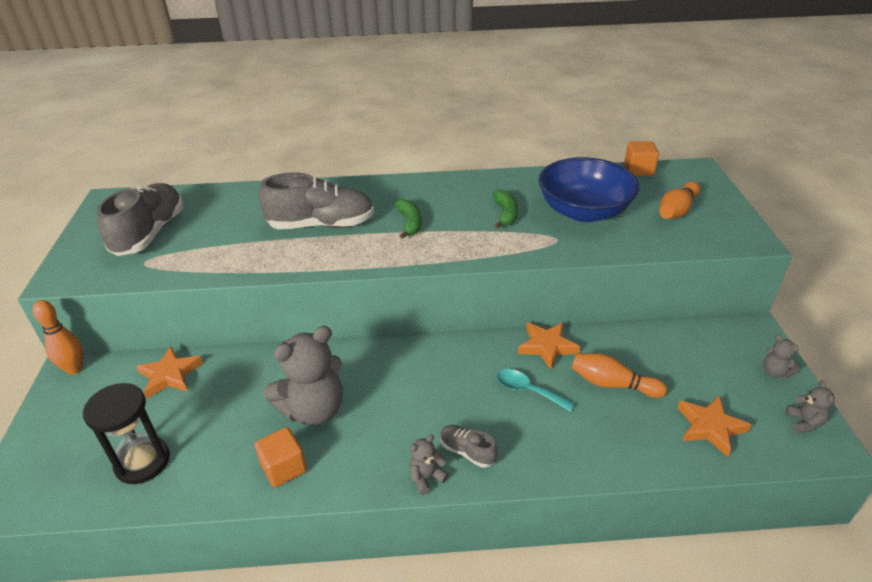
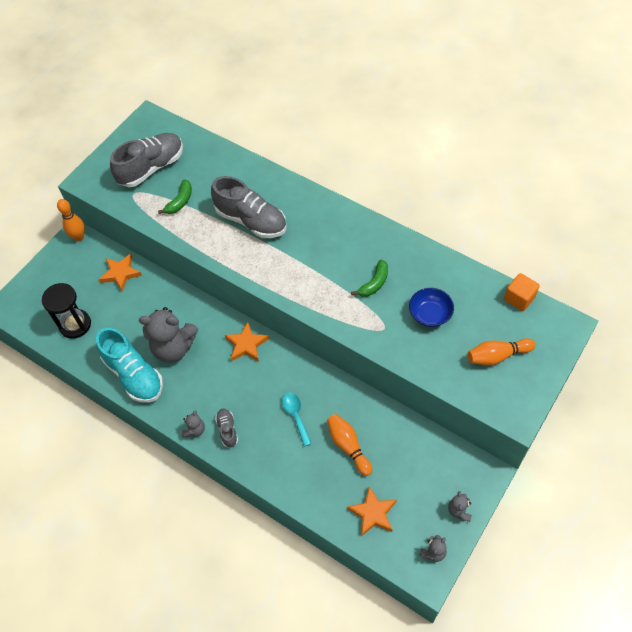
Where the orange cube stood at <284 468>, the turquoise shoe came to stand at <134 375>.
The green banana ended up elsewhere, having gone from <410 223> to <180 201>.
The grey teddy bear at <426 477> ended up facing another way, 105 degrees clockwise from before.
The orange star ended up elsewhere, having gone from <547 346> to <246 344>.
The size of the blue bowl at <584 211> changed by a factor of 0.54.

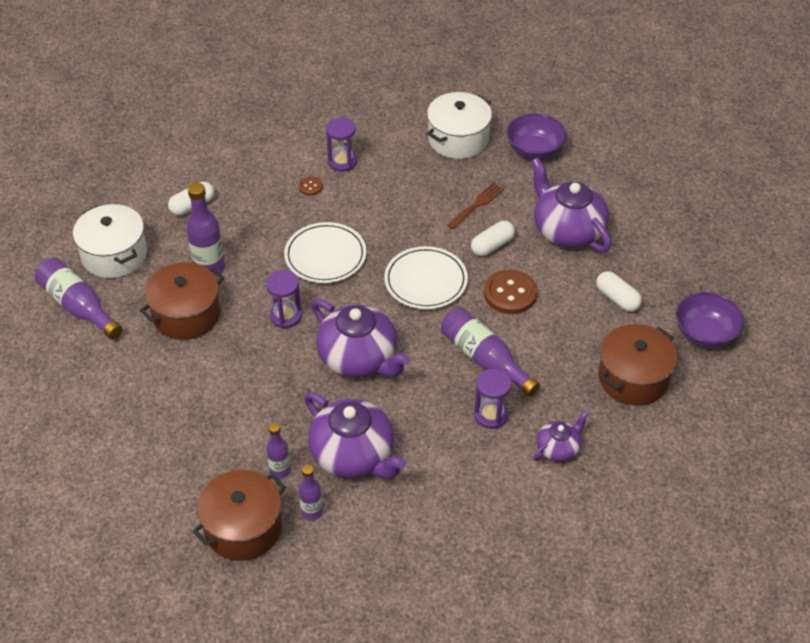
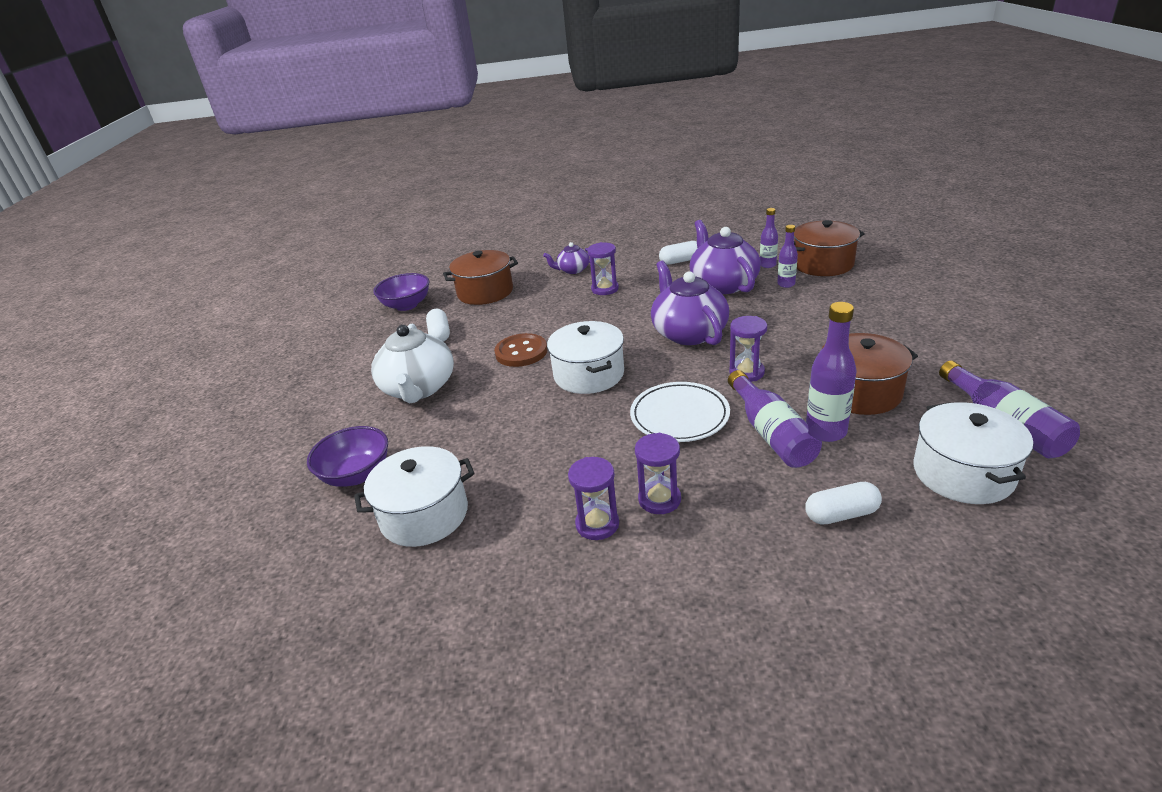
What was the purple teapot at <567 230> turned into the white teapot at <418 388>.
Where the white plate stood at <426 281>, the white pot came to stand at <589 374>.
Where the brown button stood at <310 187>, the purple hourglass came to stand at <659 499>.
The white capsule ended up elsewhere, having gone from <492 246> to <680 261>.
The purple bottle ended up elsewhere, having gone from <484 359> to <771 433>.
The second view lost the brown fork at <477 205>.

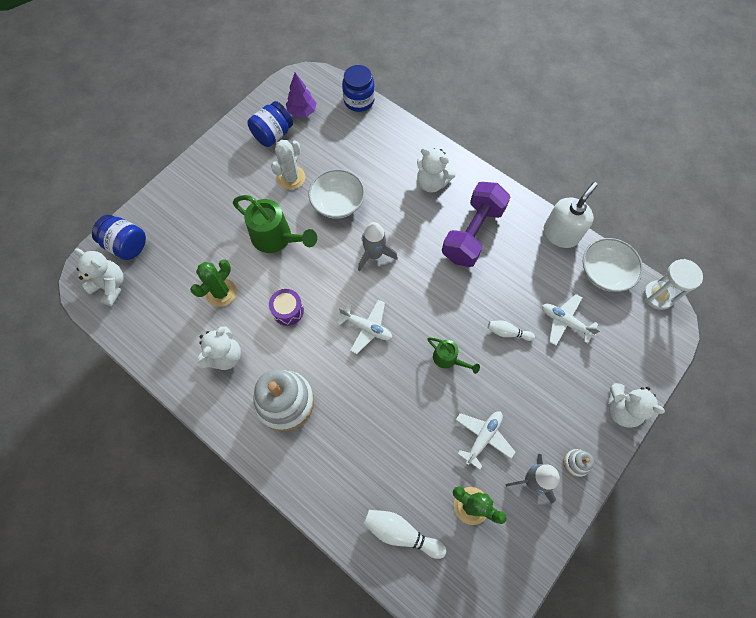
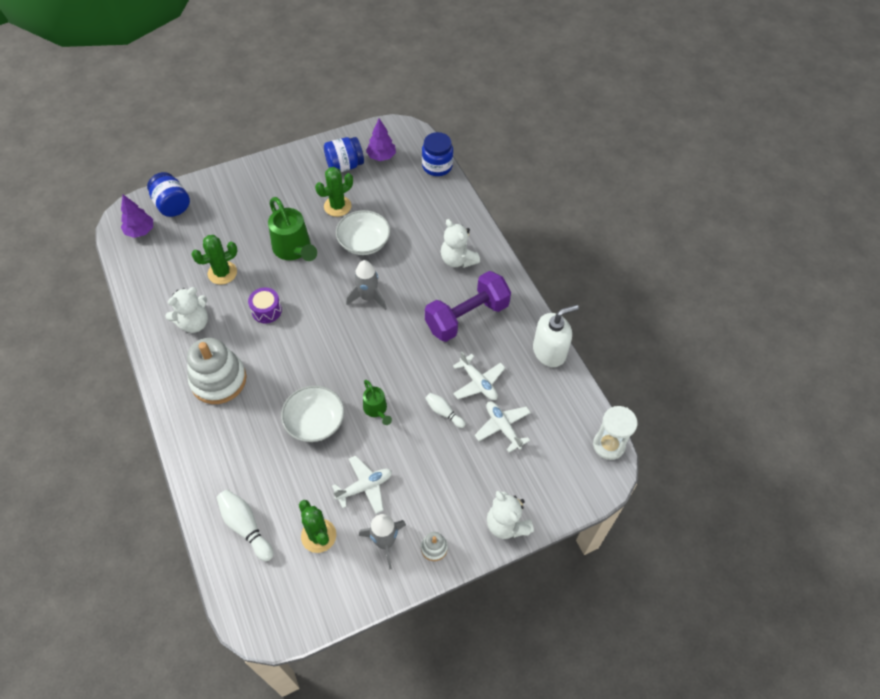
Where the white teddy bear stood at <110 286>, the purple tree came to stand at <140 231>.
The white bowl ended up elsewhere, having gone from <605 272> to <315 422>.
What was the white cactus at <291 178> turned into the green cactus at <337 206>.
The white plane ended up elsewhere, having gone from <366 328> to <478 382>.

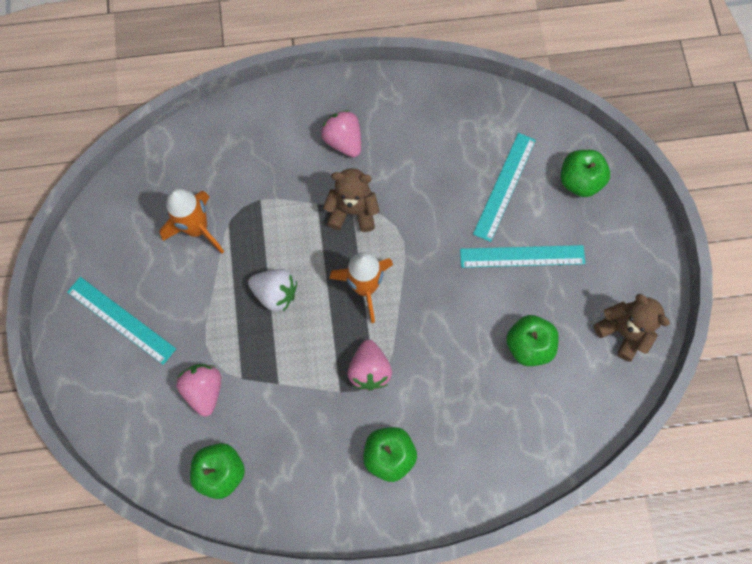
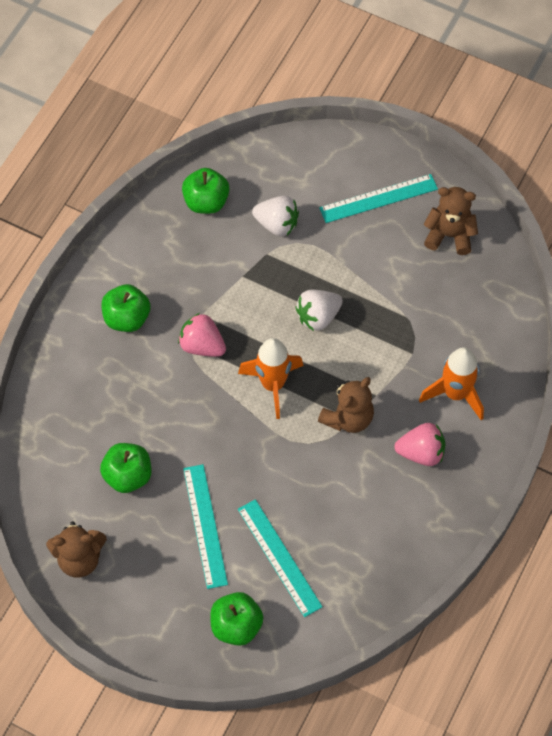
The turquoise ruler at <522 256> ended up facing another way, 45 degrees counterclockwise from before.
What was the pink strawberry at <204 390> turned into the white strawberry at <277 224>.
The orange rocket ended up elsewhere, having gone from <197 229> to <455 394>.
The second view gained the brown teddy bear at <449 235>.

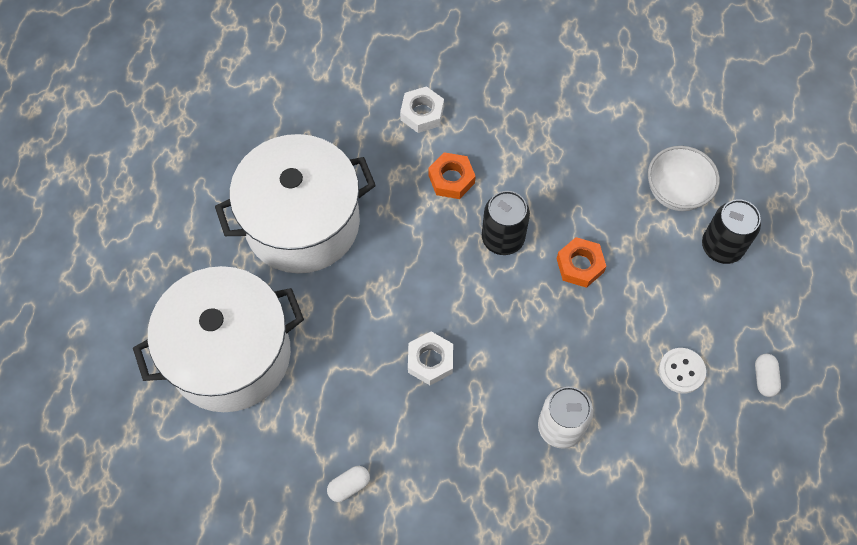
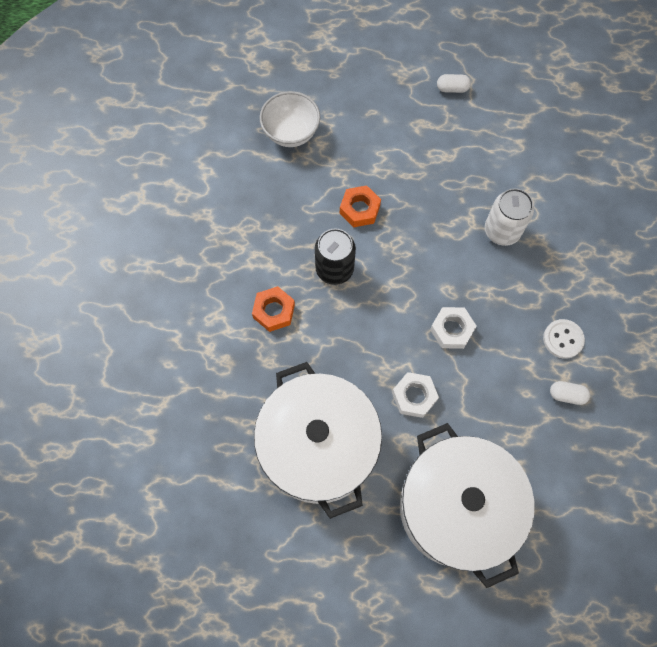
The white nut ended up elsewhere, having gone from <422 113> to <414 396>.
The white button ended up elsewhere, having gone from <681 371> to <563 339>.
The white capsule at <349 486> ended up facing another way, 45 degrees counterclockwise from before.
The second view lost the black can at <722 247>.

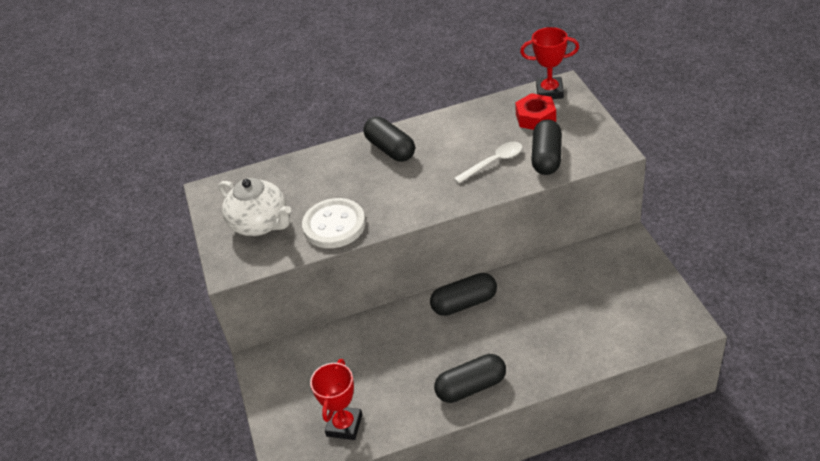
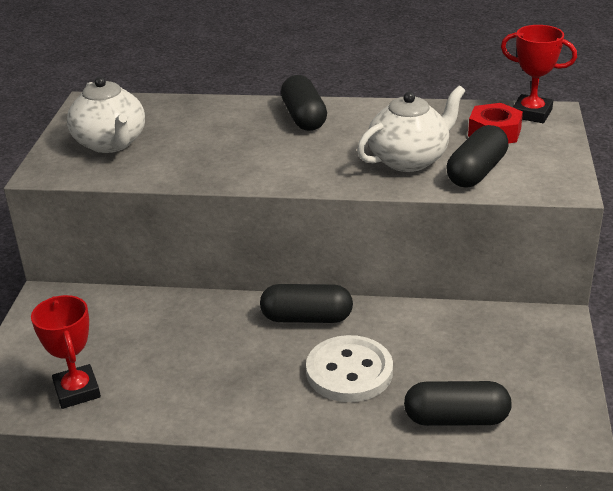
The red trophy at <344 425> ended up facing another way, 60 degrees counterclockwise from before.
The white button ended up elsewhere, having gone from <334 225> to <349 371>.
Where the white spoon stood at <493 162>, the white teapot came to stand at <409 160>.
The black capsule ended up elsewhere, having gone from <471 387> to <456 419>.

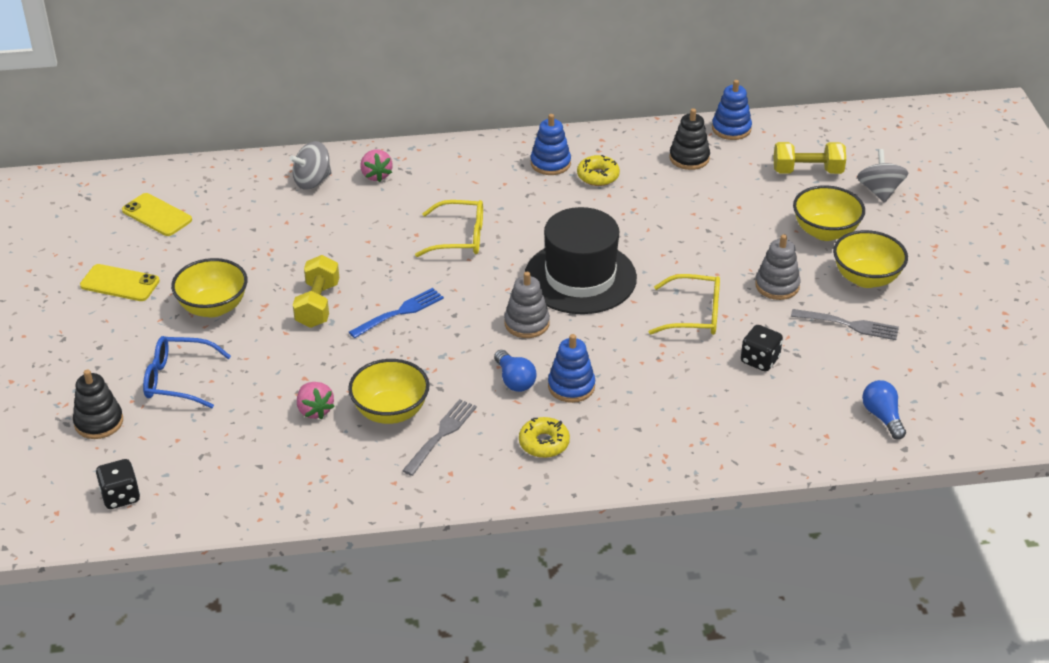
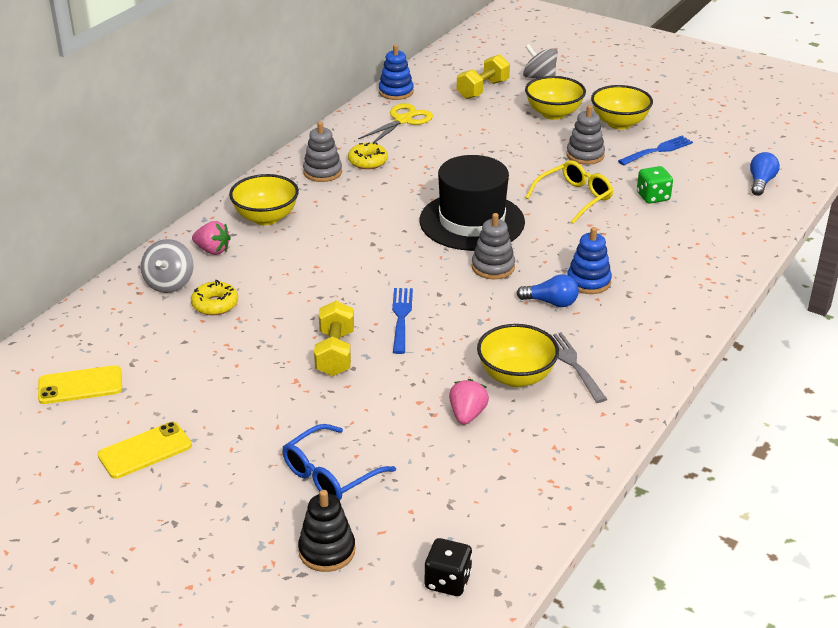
The yellow donut ended up elsewhere, having gone from <544 443> to <215 304>.
The yellow bowl ended up elsewhere, having gone from <213 307> to <266 218>.
What was the blue stacking toy at <550 163> turned into the grey stacking toy at <322 172>.
The yellow dumbbell at <317 305> ended up facing another way, 45 degrees clockwise from before.
Where the black stacking toy stood at <689 158>, the yellow scissors came to stand at <403 120>.
The pink strawberry at <315 410> ended up facing another way, 90 degrees counterclockwise from before.
What was the grey fork at <848 325> turned into the blue fork at <657 151>.
What was the black dice at <760 360> turned into the green dice at <653 197>.
The blue light bulb at <882 417> ended up facing another way, 90 degrees clockwise from before.
The second view lost the yellow glasses at <460 237>.

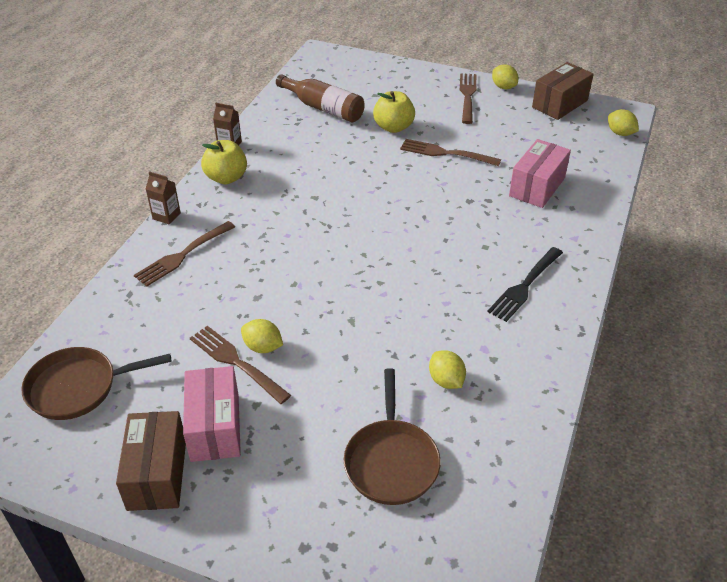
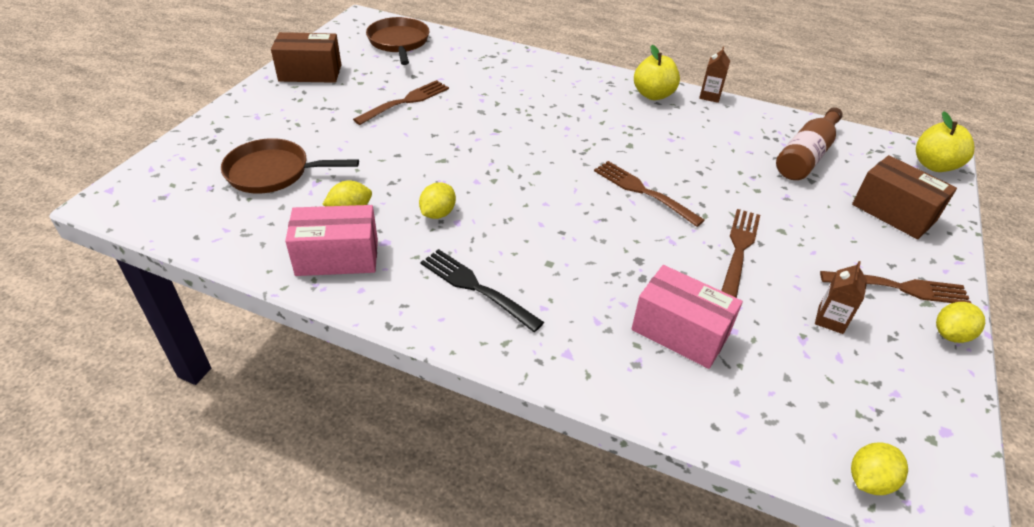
The pink box ended up elsewhere, having gone from <215 427> to <337 257>.
The yellow lemon ended up elsewhere, having gone from <263 347> to <438 213>.
The brown fork ended up elsewhere, having gone from <183 254> to <644 192>.
The brown carton ended up elsewhere, having gone from <166 216> to <830 320>.
The brown box ended up elsewhere, having gone from <560 104> to <893 212>.
The yellow apple ended up elsewhere, having gone from <393 127> to <934 165>.

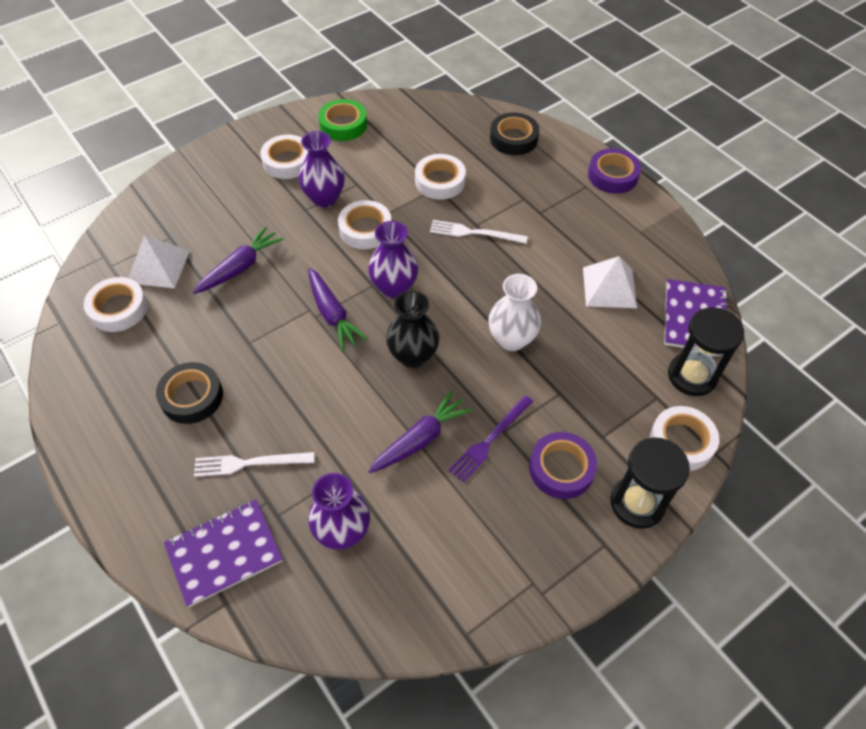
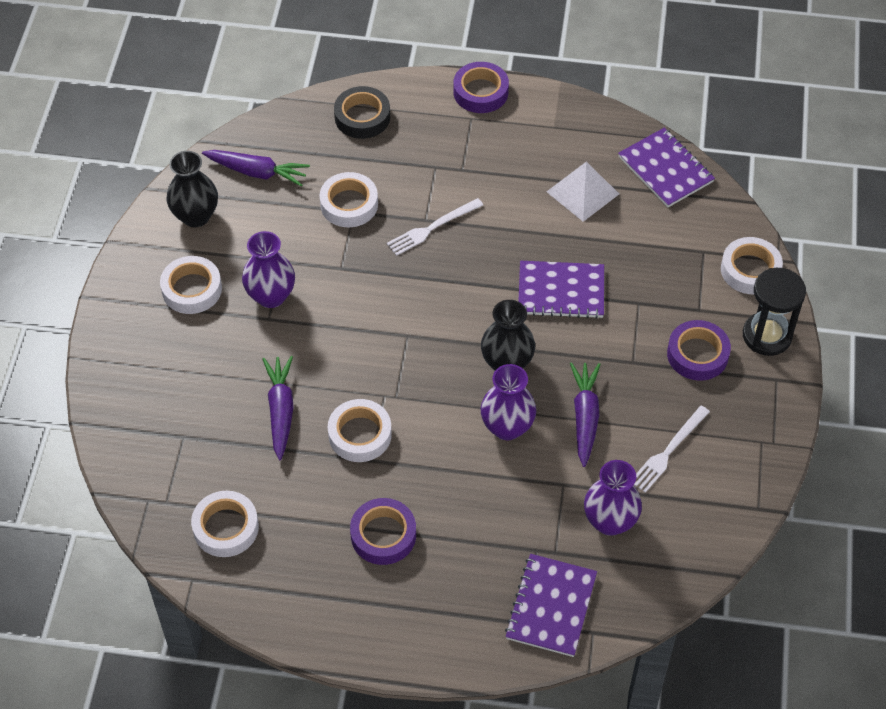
Where the green tape stood at <343 125>, the black vase came to stand at <196 216>.
The purple carrot ended up elsewhere, having gone from <332 314> to <257 172>.
The white tape ended up elsewhere, having gone from <365 229> to <360 434>.
What was the black tape at <192 397> turned into the purple tape at <383 535>.
The purple vase ended up elsewhere, having gone from <394 287> to <507 427>.
Where the white vase stood at <511 339>, the purple notebook came to stand at <561 291>.
The white fork ended up elsewhere, having gone from <249 463> to <668 451>.
The second view lost the white pyramid at <158 266>.
The second view lost the purple fork at <490 440>.
The second view lost the black hourglass at <692 376>.

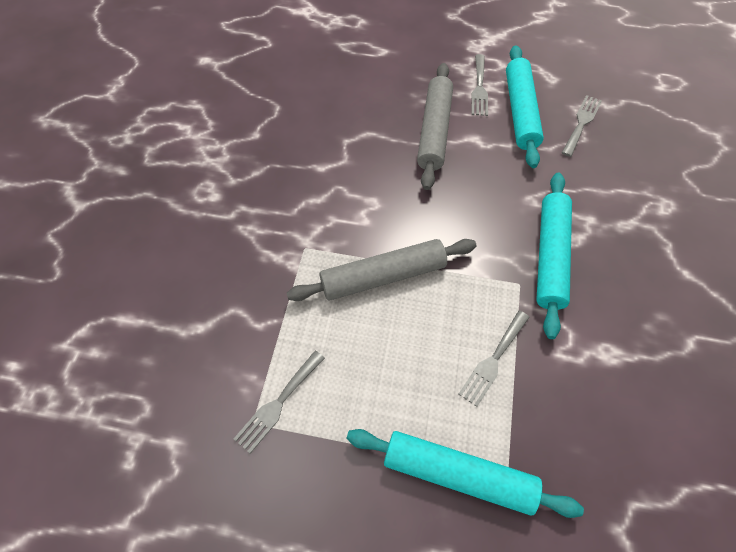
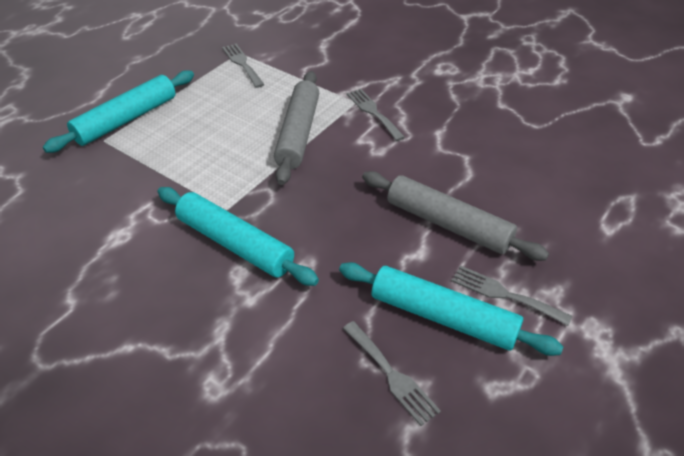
The grey fork ended up elsewhere, having gone from <493 360> to <373 112>.

